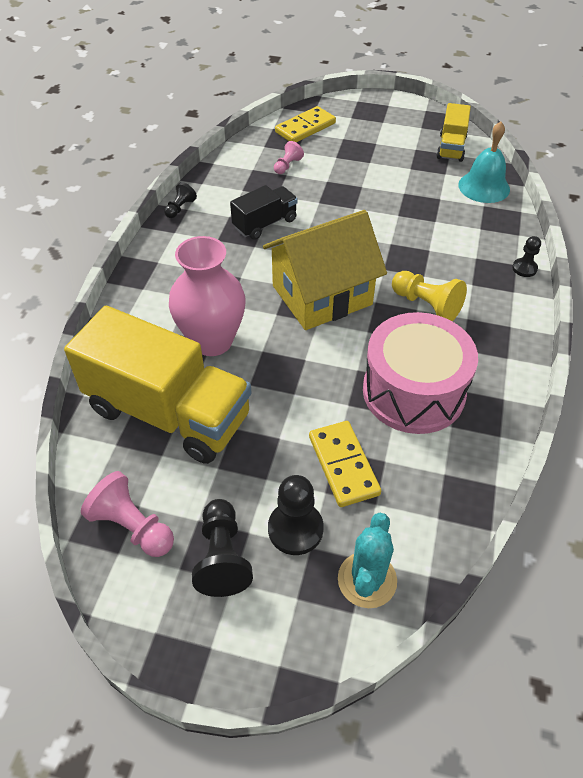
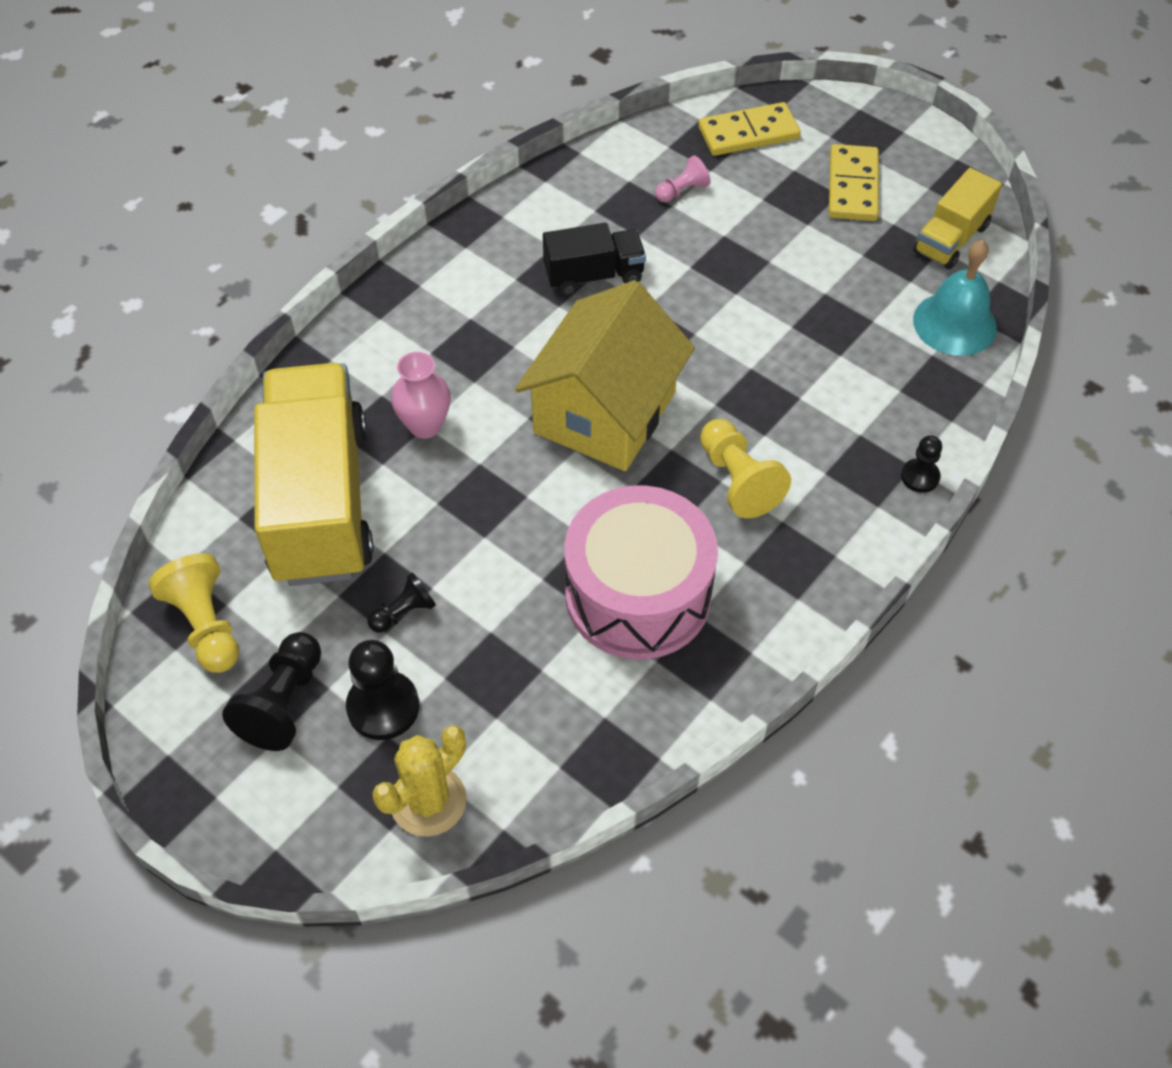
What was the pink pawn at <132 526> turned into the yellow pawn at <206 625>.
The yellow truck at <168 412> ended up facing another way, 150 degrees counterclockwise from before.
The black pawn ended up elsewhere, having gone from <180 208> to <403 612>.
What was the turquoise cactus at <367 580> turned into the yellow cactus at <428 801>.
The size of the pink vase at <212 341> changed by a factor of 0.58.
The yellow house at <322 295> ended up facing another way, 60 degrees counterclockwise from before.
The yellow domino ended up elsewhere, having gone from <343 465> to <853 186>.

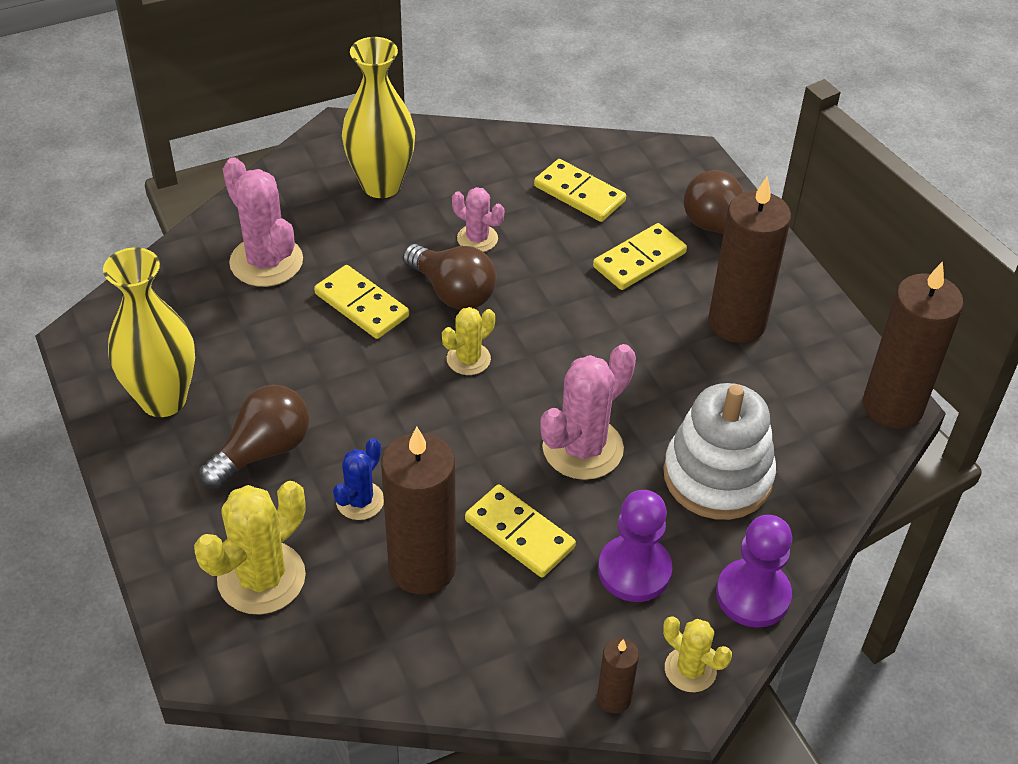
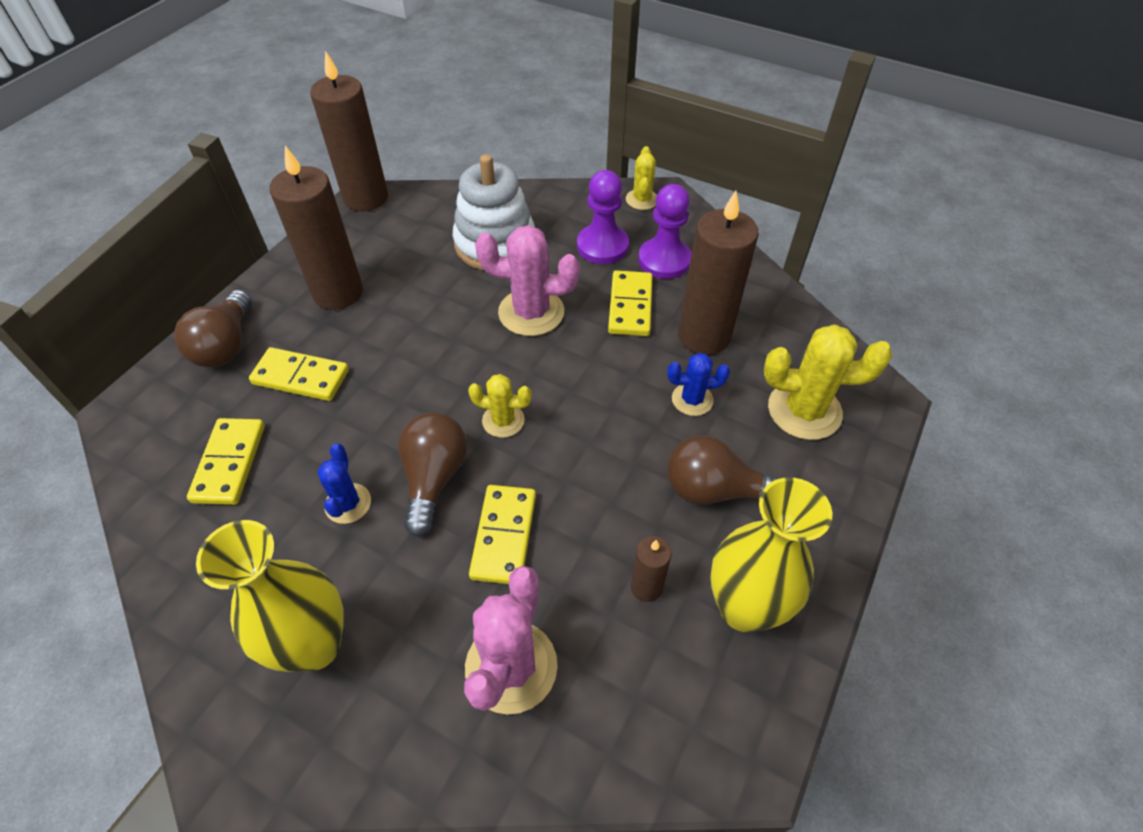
What was the pink cactus at <477 238> turned into the blue cactus at <348 503>.
The brown candle ended up elsewhere, having gone from <614 698> to <646 587>.
The purple pawn ended up elsewhere, having gone from <753 595> to <664 260>.

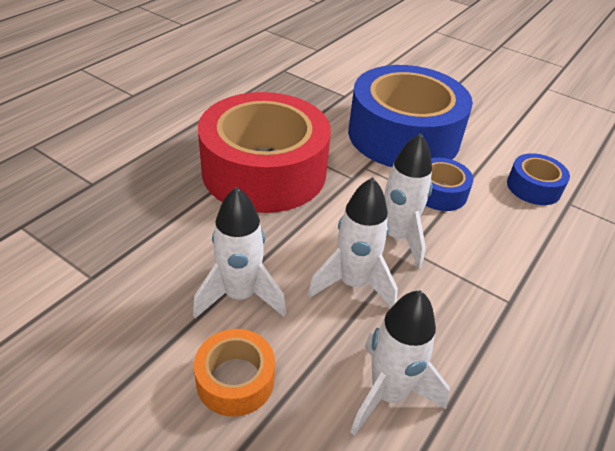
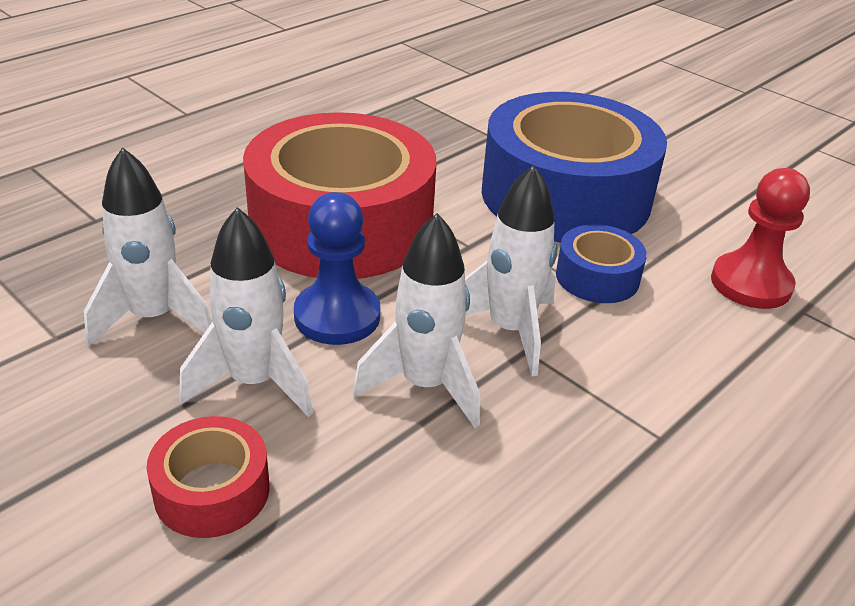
The white rocket ended up elsewhere, having gone from <388 394> to <154 318>.
What was the orange tape at <235 380> turned into the red tape at <212 491>.
The second view gained the blue pawn at <337 316>.
Where the blue tape stood at <533 187>, the red pawn came to stand at <751 284>.

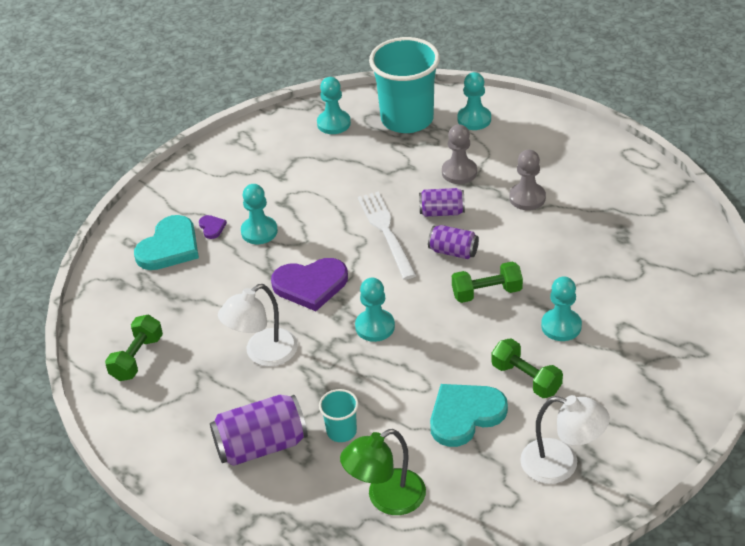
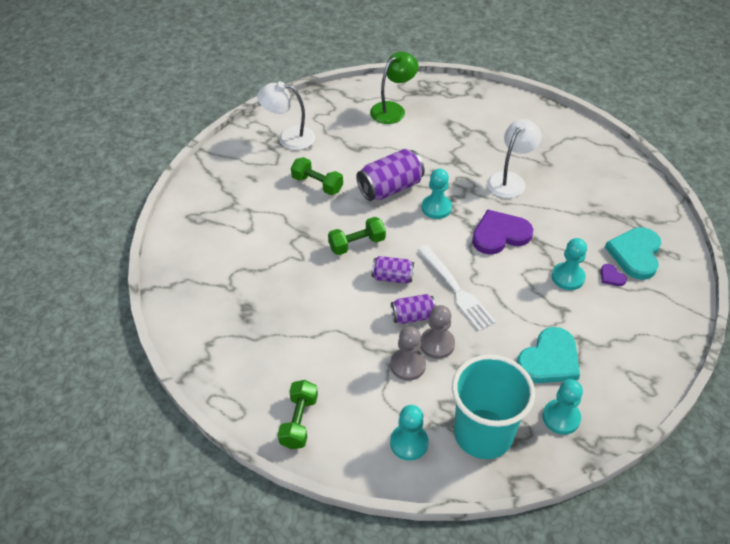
The green dumbbell ended up elsewhere, having gone from <137 358> to <299 421>.
The purple can ended up elsewhere, having gone from <261 446> to <390 188>.
The grey pawn ended up elsewhere, having gone from <527 198> to <437 344>.
The turquoise heart ended up elsewhere, having gone from <465 415> to <549 360>.
The second view lost the turquoise cup at <341 431>.
The second view lost the turquoise pawn at <561 326>.

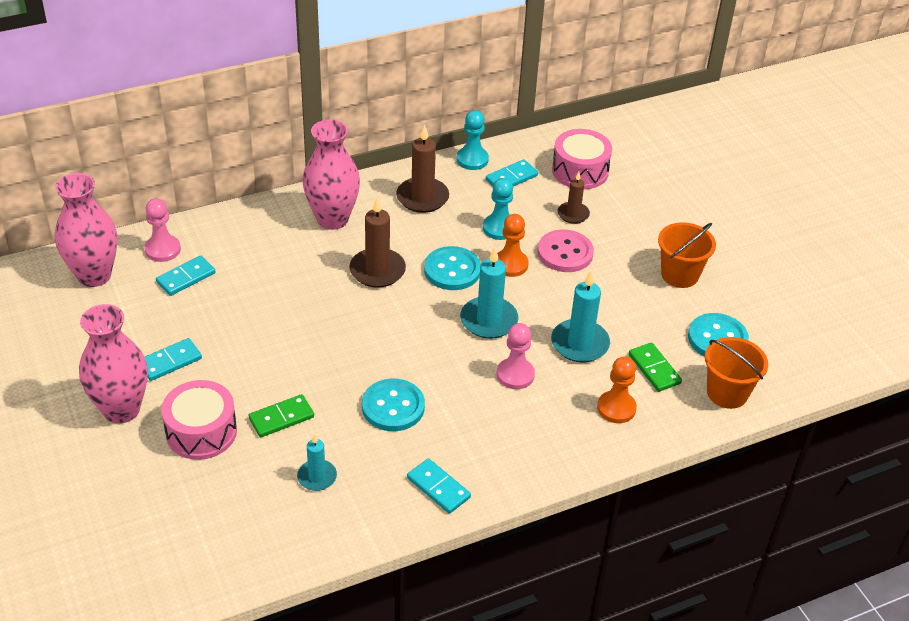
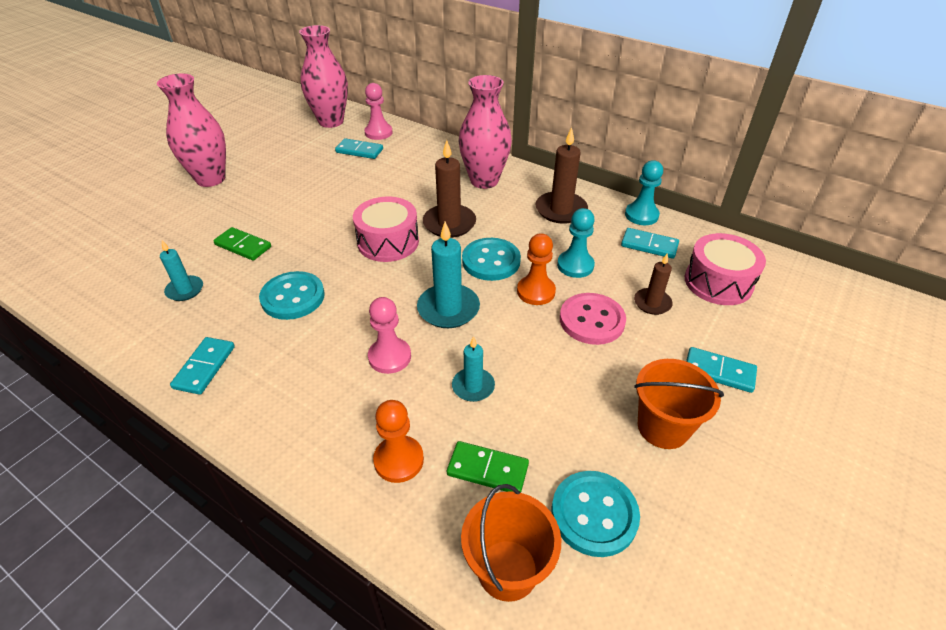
The pink drum ended up elsewhere, having gone from <201 432> to <388 242>.
The green domino at <654 369> ended up facing another way, 75 degrees clockwise from before.
The size of the turquoise candle at <580 343> changed by a factor of 0.61.
The turquoise domino ended up elsewhere, having gone from <170 361> to <719 371>.

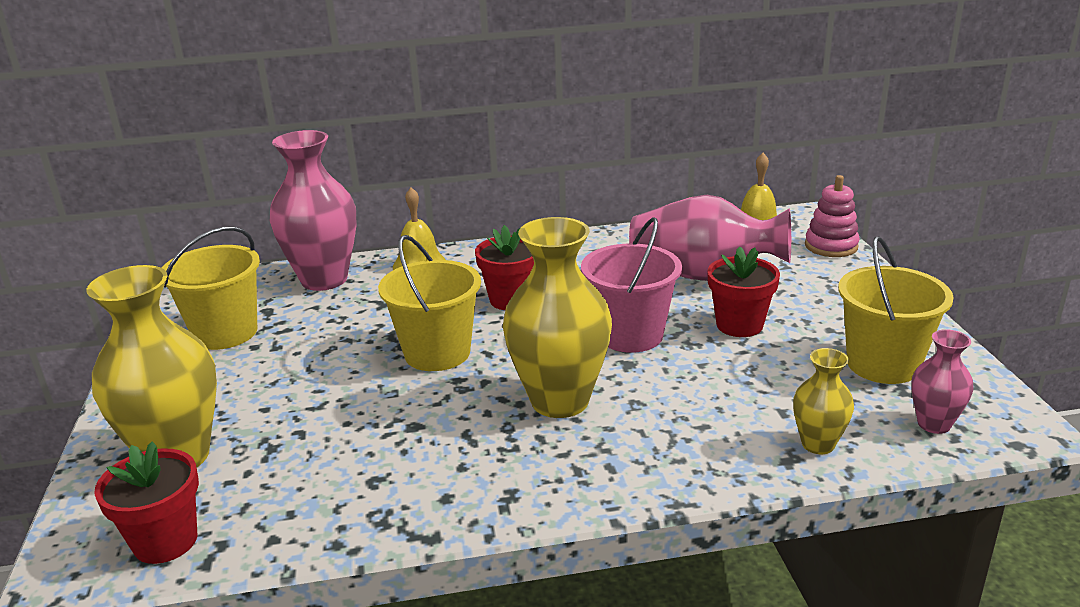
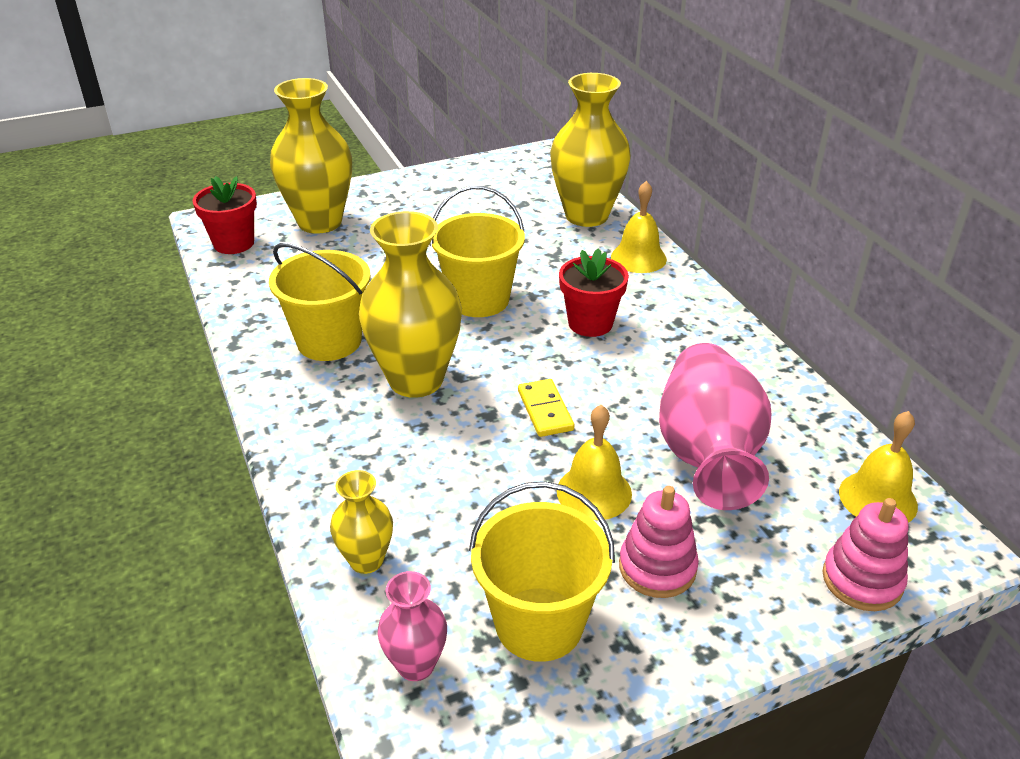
The yellow bucket ended up elsewhere, having gone from <225 333> to <329 341>.
Where the pink bucket stood at <630 335>, the yellow domino came to stand at <545 410>.
What was the pink vase at <324 279> turned into the yellow vase at <586 216>.
Where the red flower pot stood at <739 325>, the yellow bell came to stand at <594 492>.
The second view gained the pink stacking toy at <657 567>.

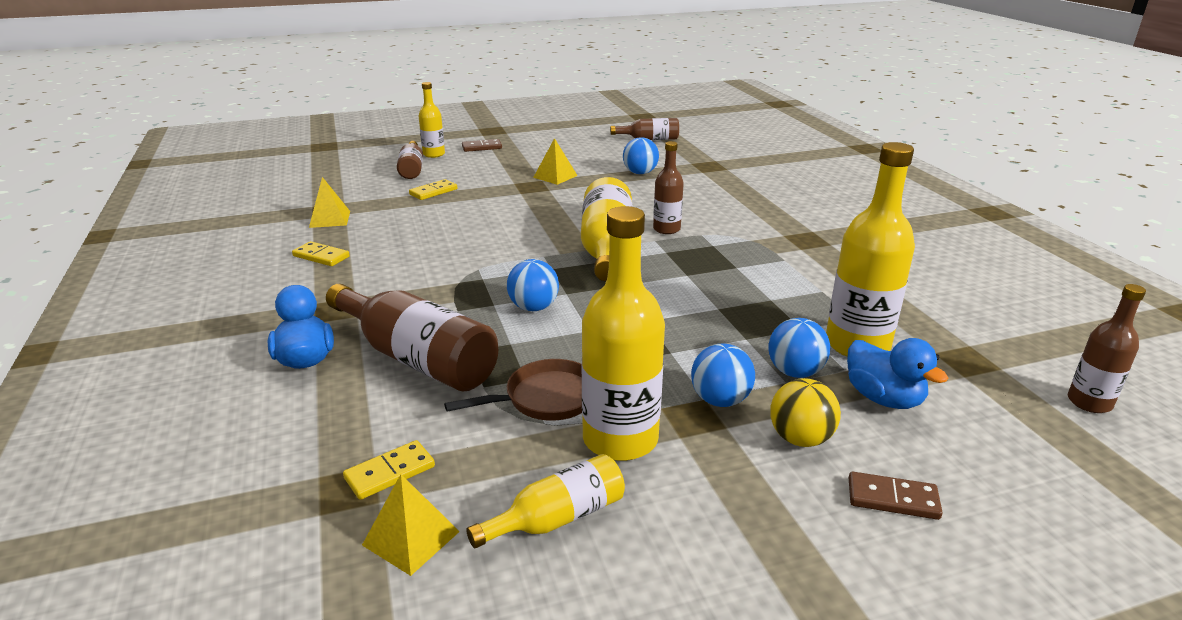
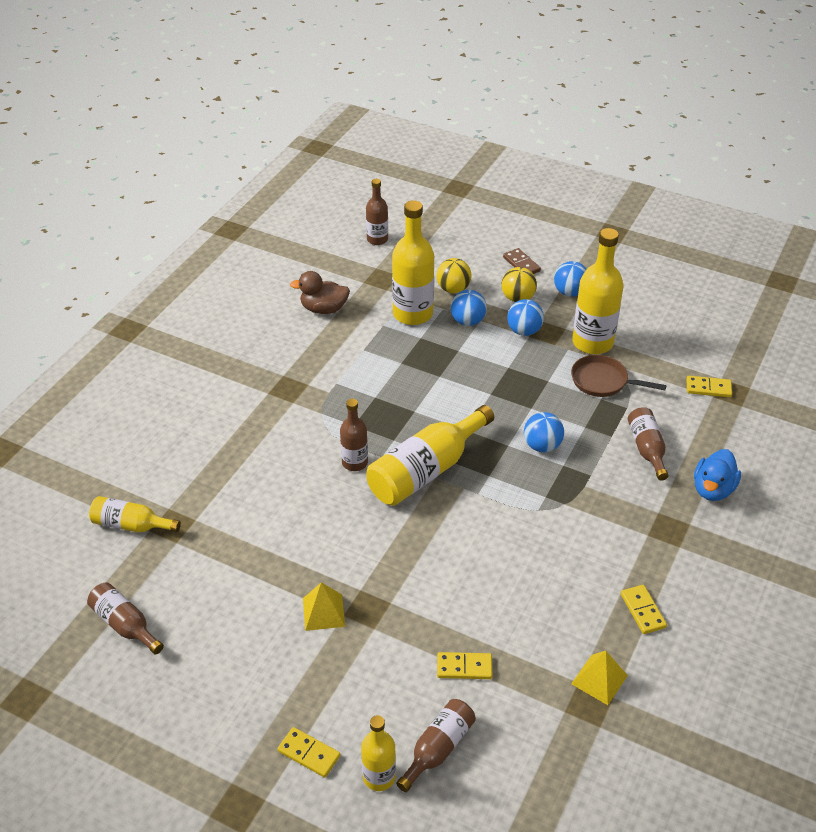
The yellow bottle ended up elsewhere, having gone from <557 518> to <131 525>.
What was the brown domino at <482 147> turned into the yellow domino at <309 753>.
The second view gained the brown duck at <324 309>.
Where the blue duck stood at <883 398>, the yellow ball came to stand at <453 289>.
The blue ball ended up elsewhere, having gone from <640 173> to <570 292>.
The size of the brown bottle at <417 358> changed by a factor of 0.57.
The second view lost the yellow pyramid at <411 538>.

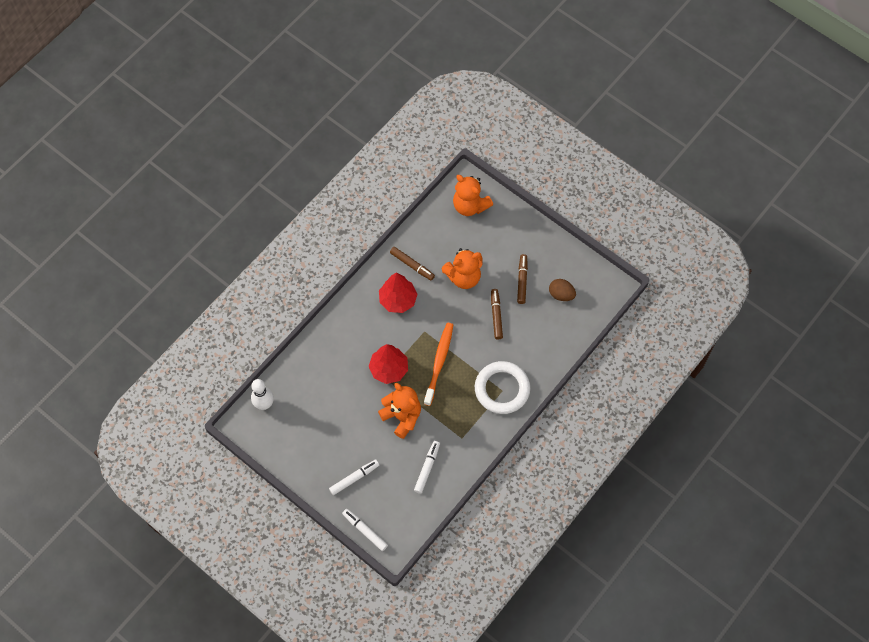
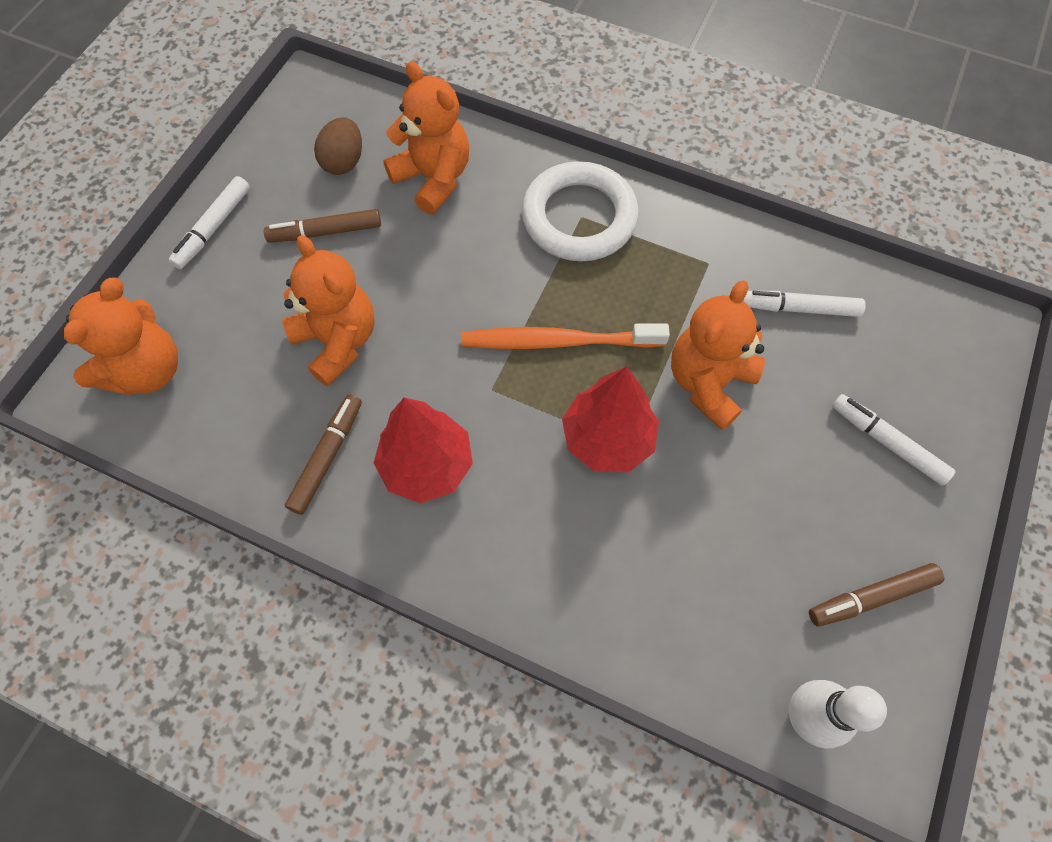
The white marker ended up elsewhere, having gone from <365 531> to <213 228>.
The second view gained the orange teddy bear at <433 178>.
The brown marker ended up elsewhere, having gone from <496 315> to <871 597>.

